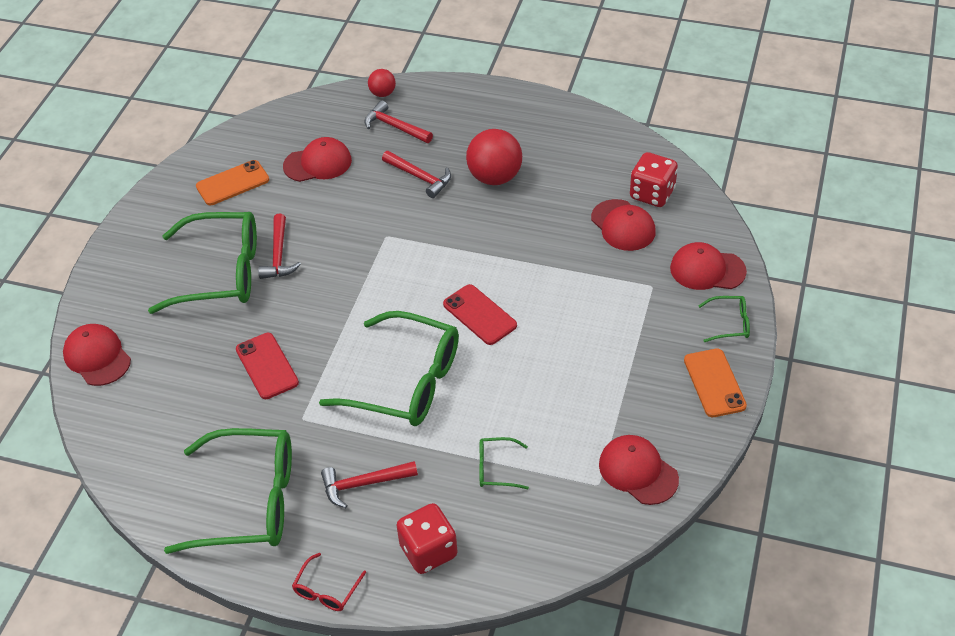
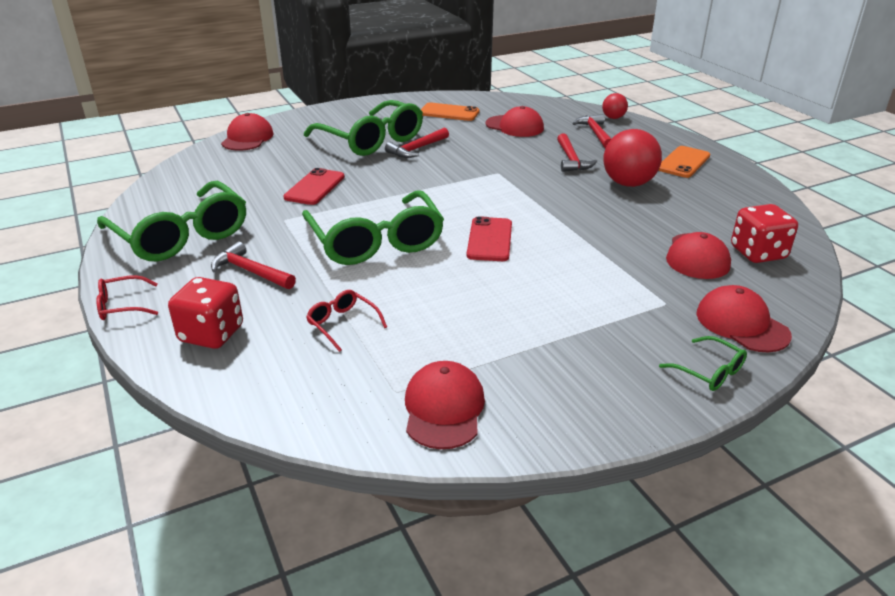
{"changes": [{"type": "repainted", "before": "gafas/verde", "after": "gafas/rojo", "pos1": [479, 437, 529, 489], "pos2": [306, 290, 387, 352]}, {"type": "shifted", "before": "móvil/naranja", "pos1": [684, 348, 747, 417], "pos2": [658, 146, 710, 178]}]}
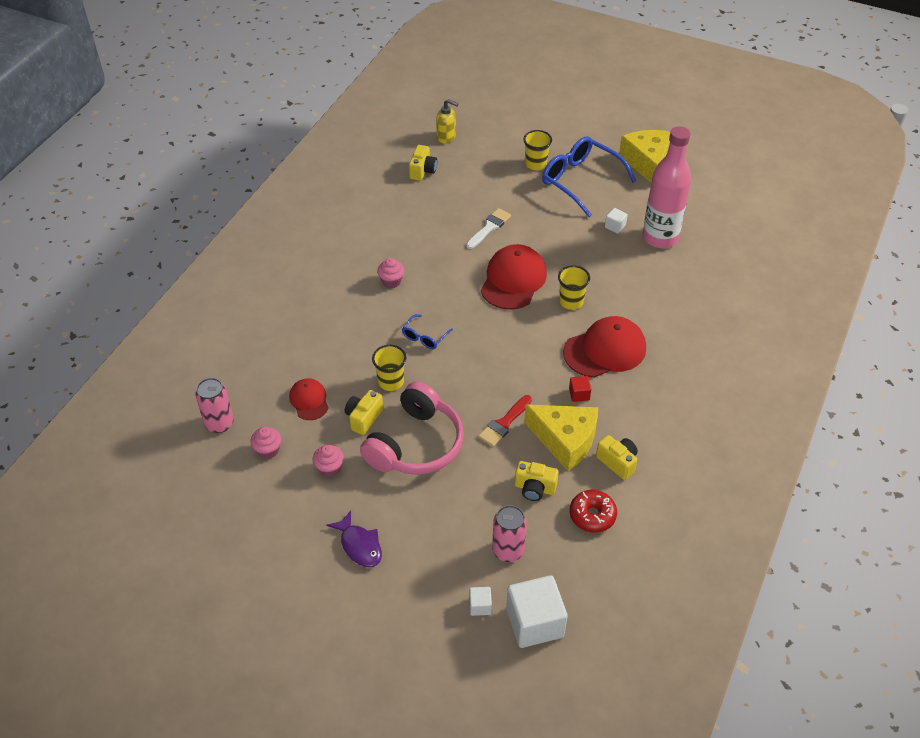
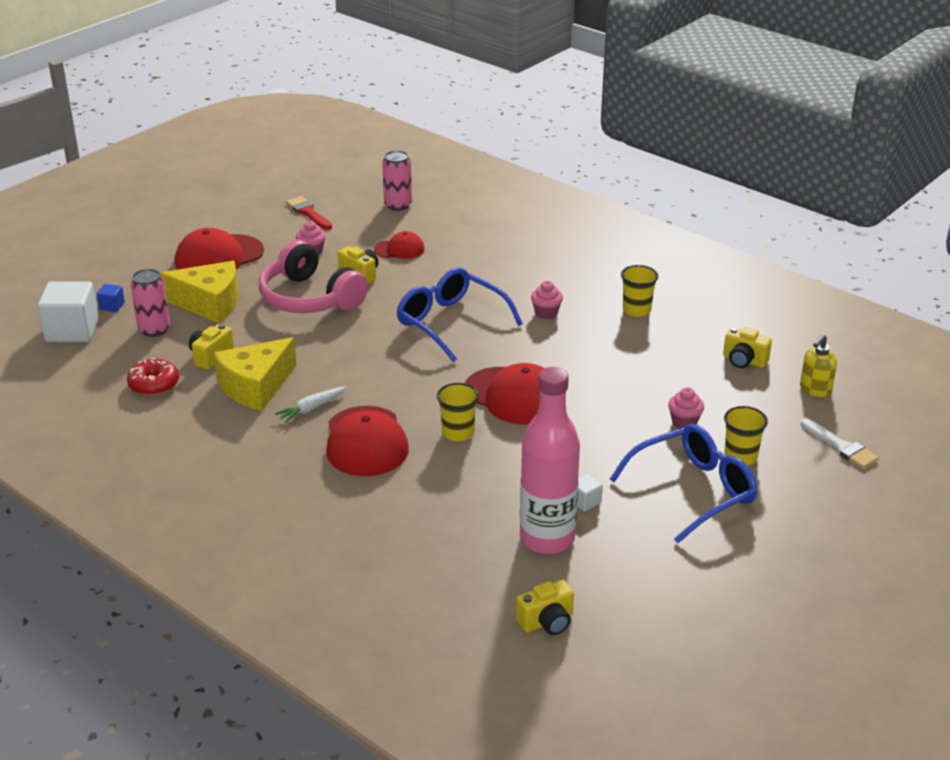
{"changes": [{"type": "shifted", "before": "magdalena/rosa", "pos1": [250, 427, 281, 459], "pos2": [668, 388, 704, 429]}, {"type": "swapped", "before": "pez/morado", "after": "gorra/rojo", "pos1": [327, 511, 382, 567], "pos2": [175, 228, 264, 270]}, {"type": "shifted", "before": "vaso/amarillo", "pos1": [372, 345, 406, 391], "pos2": [621, 265, 658, 317]}, {"type": "scaled", "before": "gafas/azul", "pos1": [402, 314, 453, 349], "pos2": [396, 268, 523, 362], "scale": 2.11}, {"type": "shifted", "before": "pincel/blanco", "pos1": [466, 208, 511, 249], "pos2": [801, 419, 879, 469]}, {"type": "repainted", "before": "cubo/blanco", "after": "cubo/azul", "pos1": [469, 587, 492, 616], "pos2": [96, 284, 125, 312]}, {"type": "shifted", "before": "pincel/rojo", "pos1": [478, 395, 532, 447], "pos2": [286, 196, 332, 230]}, {"type": "swapped", "before": "cubo/rojo", "after": "zanahoria/blanco", "pos1": [569, 376, 591, 402], "pos2": [275, 386, 346, 423]}, {"type": "shifted", "before": "cámara/amarillo", "pos1": [596, 435, 638, 480], "pos2": [516, 580, 574, 635]}, {"type": "shifted", "before": "queso/amarillo", "pos1": [619, 130, 670, 183], "pos2": [160, 261, 239, 323]}]}
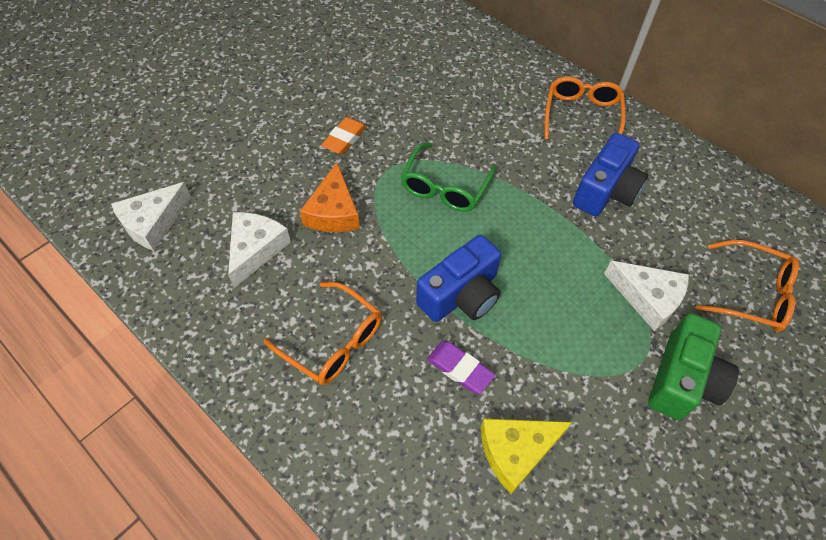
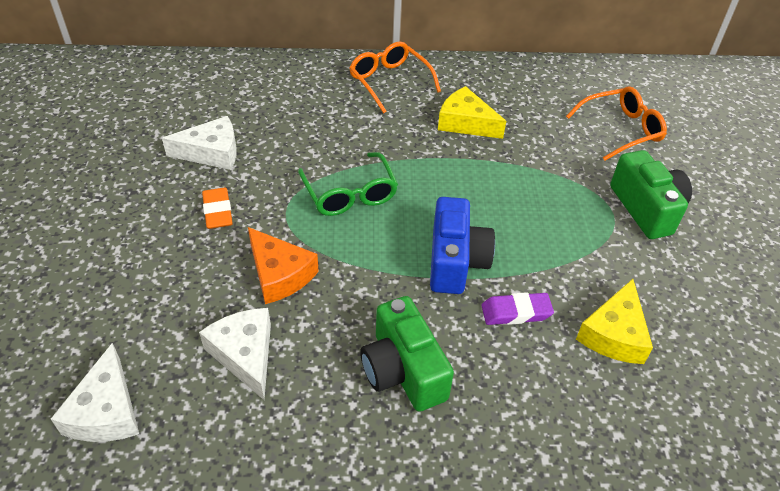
{"changes": [{"type": "swapped", "before": "gafas/naranja", "after": "cámara/verde", "pos1": [264, 282, 382, 385], "pos2": [360, 296, 454, 412]}, {"type": "swapped", "before": "cámara/azul", "after": "queso/amarillo", "pos1": [573, 133, 648, 216], "pos2": [438, 86, 506, 139]}, {"type": "shifted", "before": "queso/blanco", "pos1": [604, 260, 689, 331], "pos2": [162, 116, 237, 170]}]}
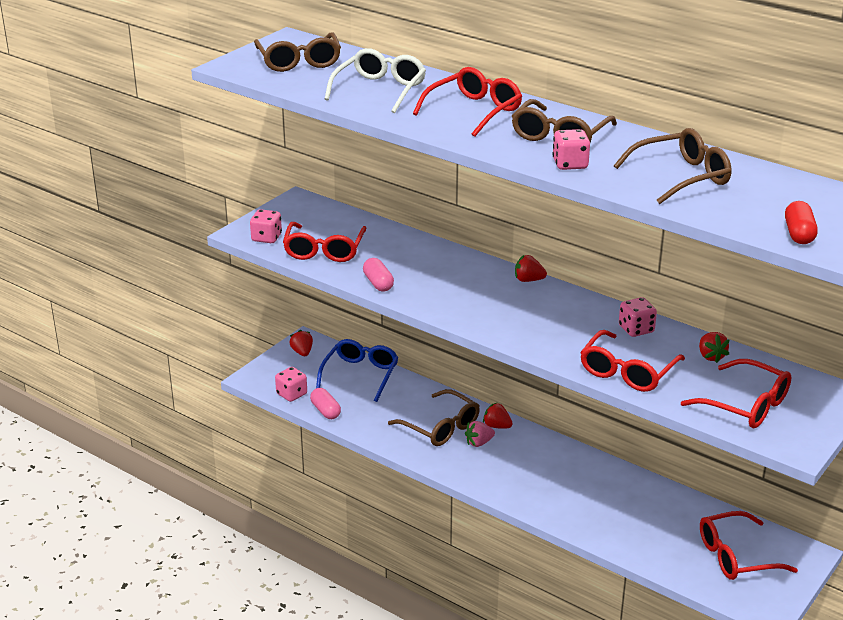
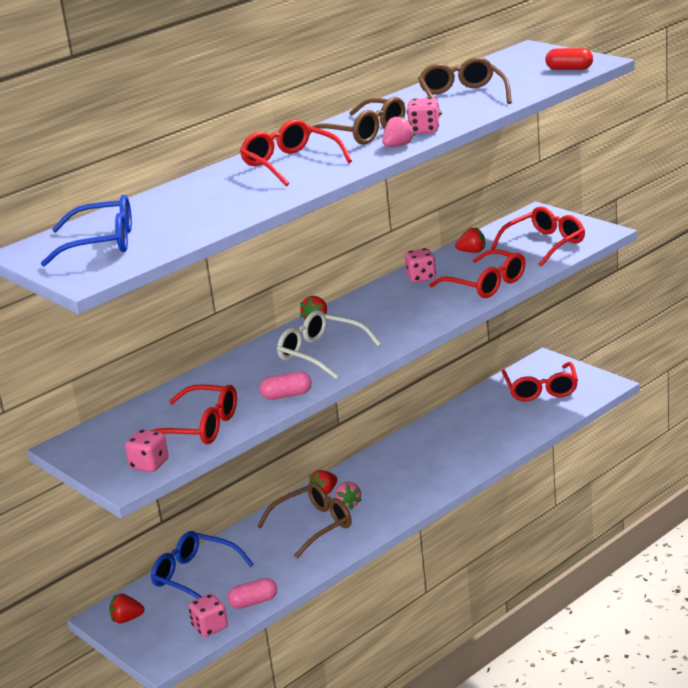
{"changes": [{"type": "repainted", "before": "gafas/marrón", "after": "gafas/azul", "pos1": [254, 32, 341, 72], "pos2": [41, 195, 132, 267]}, {"type": "shifted", "before": "gafas/blanco", "pos1": [324, 48, 426, 113], "pos2": [277, 310, 381, 379]}, {"type": "new", "after": "fresa/rosa", "pos2": [382, 114, 415, 147]}]}
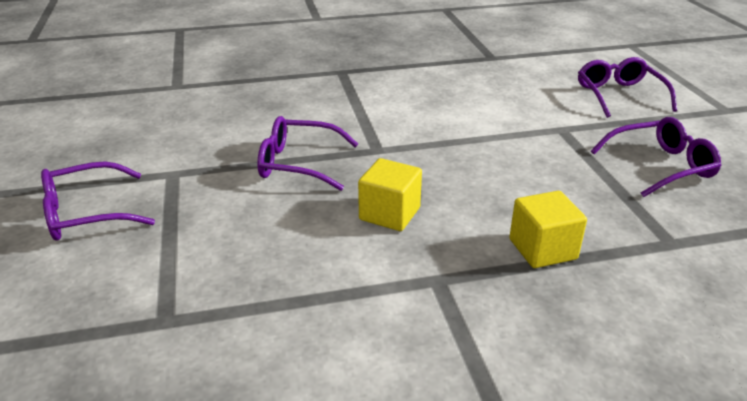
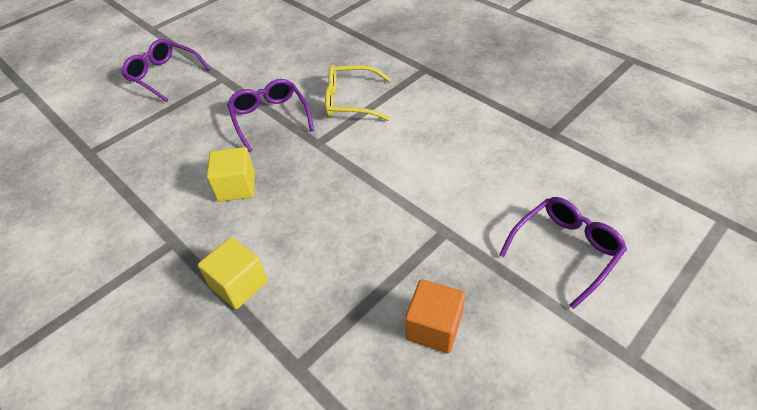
{"changes": [{"type": "swapped", "before": "gafas/morado", "after": "cubo/naranja", "pos1": [591, 117, 721, 197], "pos2": [405, 279, 465, 353]}, {"type": "new", "after": "gafas/amarillo", "pos2": [325, 65, 391, 121]}]}
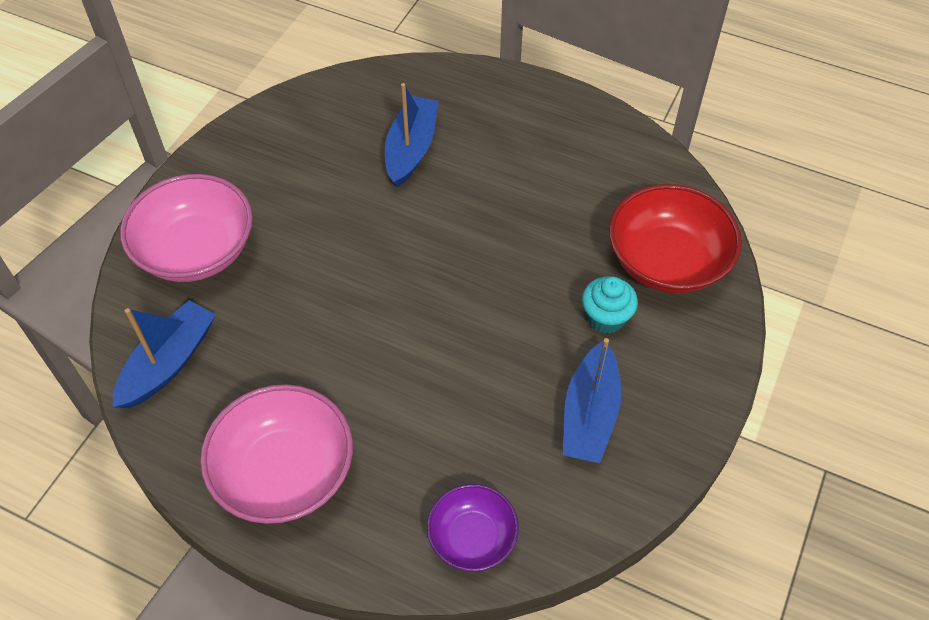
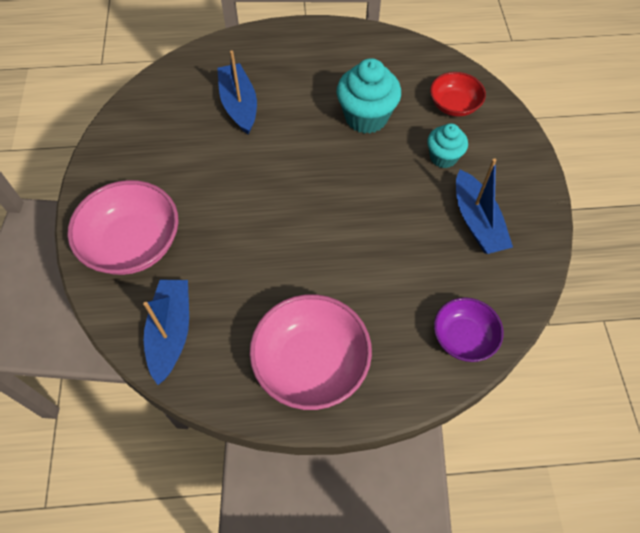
{"changes": [{"type": "scaled", "before": "cuenco/rojo", "pos1": [609, 184, 742, 293], "pos2": [430, 72, 486, 117], "scale": 0.59}, {"type": "new", "after": "magdalena/turquesa", "pos2": [337, 58, 401, 134]}]}
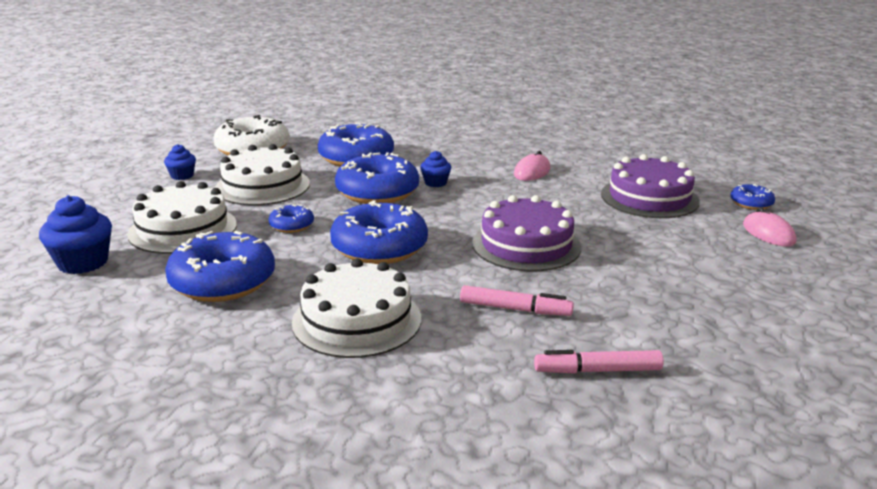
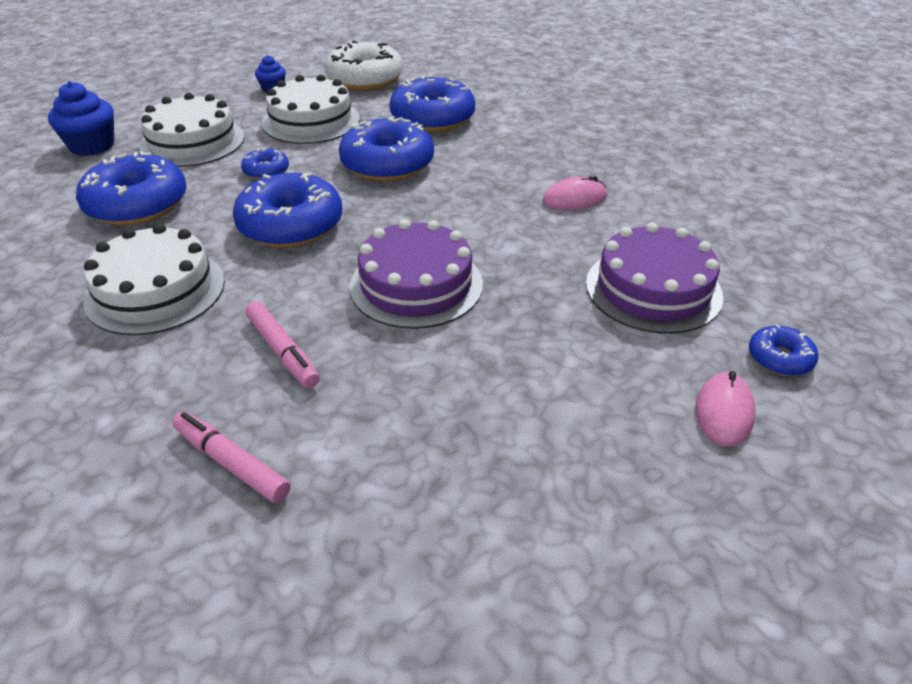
{"changes": [{"type": "gone", "before": "magdalena/azul", "pos1": [420, 151, 451, 187]}]}
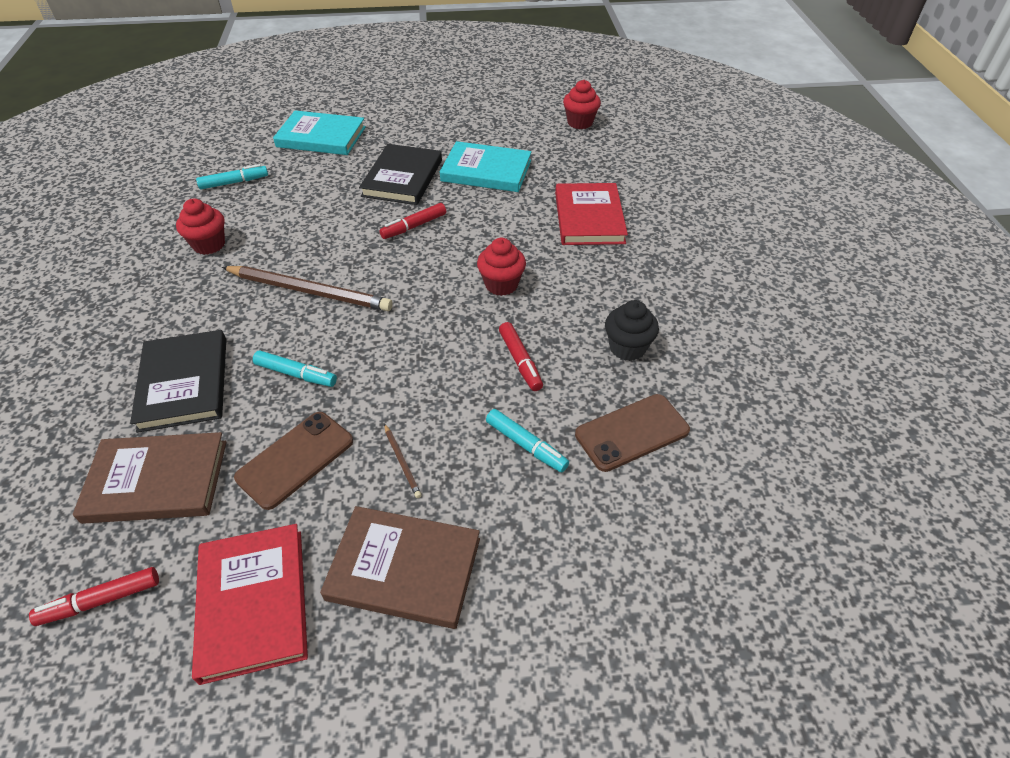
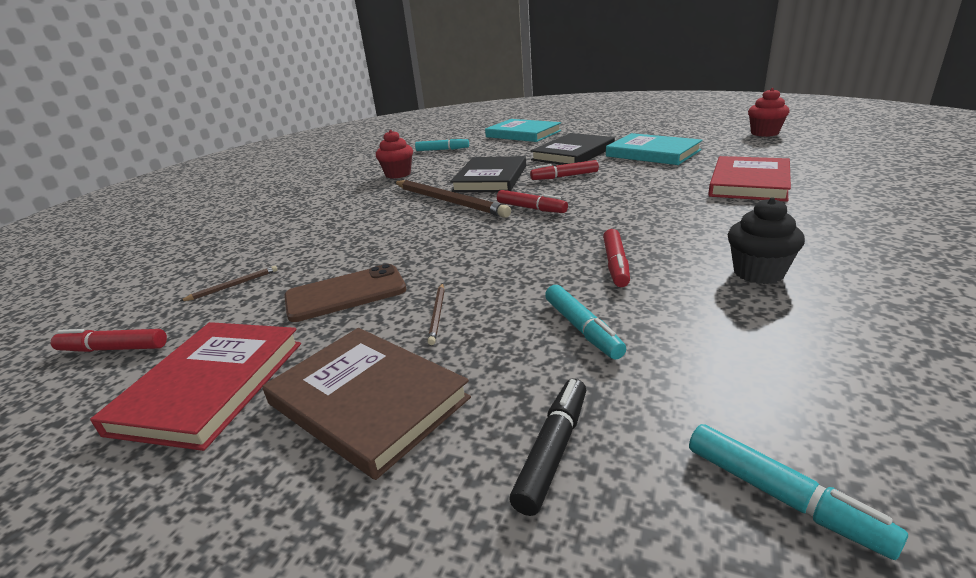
{"changes": [{"type": "swapped", "before": "libro/marrón", "after": "lápiz/marrón", "pos1": [73, 432, 226, 524], "pos2": [179, 266, 278, 302]}, {"type": "shifted", "before": "libro/negro", "pos1": [130, 330, 226, 433], "pos2": [450, 156, 526, 192]}, {"type": "shifted", "before": "rotulador/turquesa", "pos1": [253, 350, 337, 387], "pos2": [689, 424, 908, 560]}, {"type": "gone", "before": "magdalena/rojo", "pos1": [477, 238, 526, 296]}, {"type": "gone", "before": "móvil/marrón", "pos1": [575, 394, 690, 472]}, {"type": "new", "after": "rotulador/rojo", "pos2": [497, 190, 568, 213]}, {"type": "new", "after": "rotulador/negro", "pos2": [509, 379, 586, 516]}]}
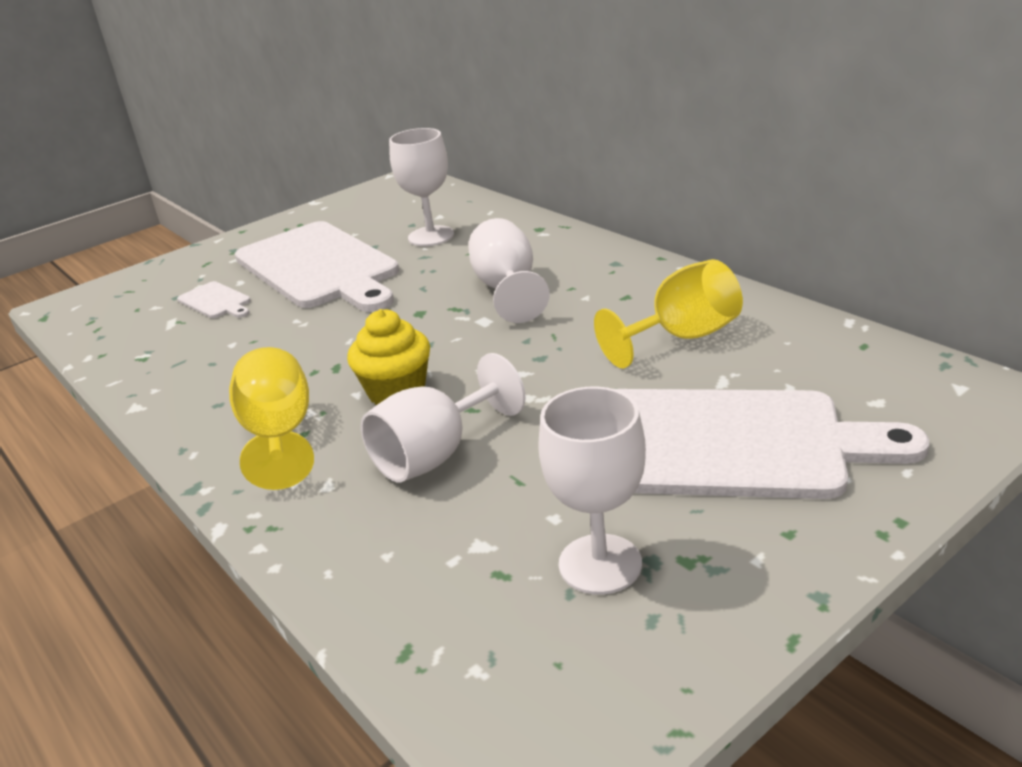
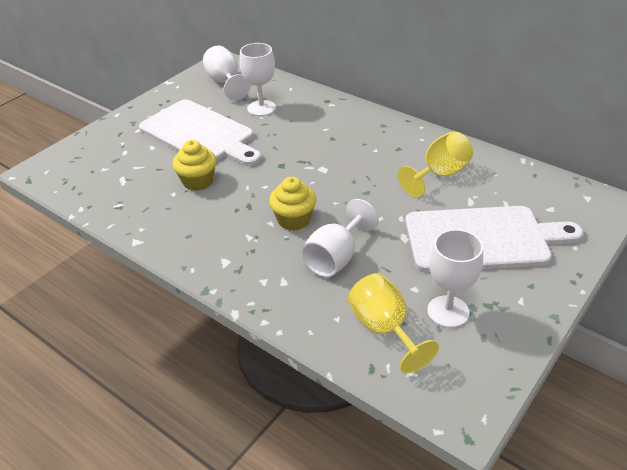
{"changes": [{"type": "gone", "before": "tabla de cortar/blanco", "pos1": [177, 281, 251, 318]}, {"type": "shifted", "before": "copa/amarillo", "pos1": [229, 347, 314, 490], "pos2": [348, 273, 439, 374]}, {"type": "shifted", "before": "copa/blanco", "pos1": [468, 218, 550, 323], "pos2": [203, 46, 251, 100]}, {"type": "new", "after": "magdalena/amarillo", "pos2": [172, 140, 216, 191]}]}
